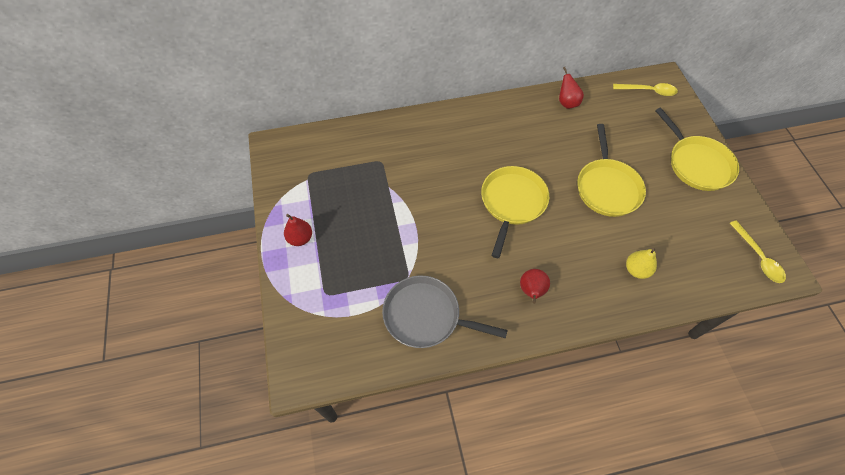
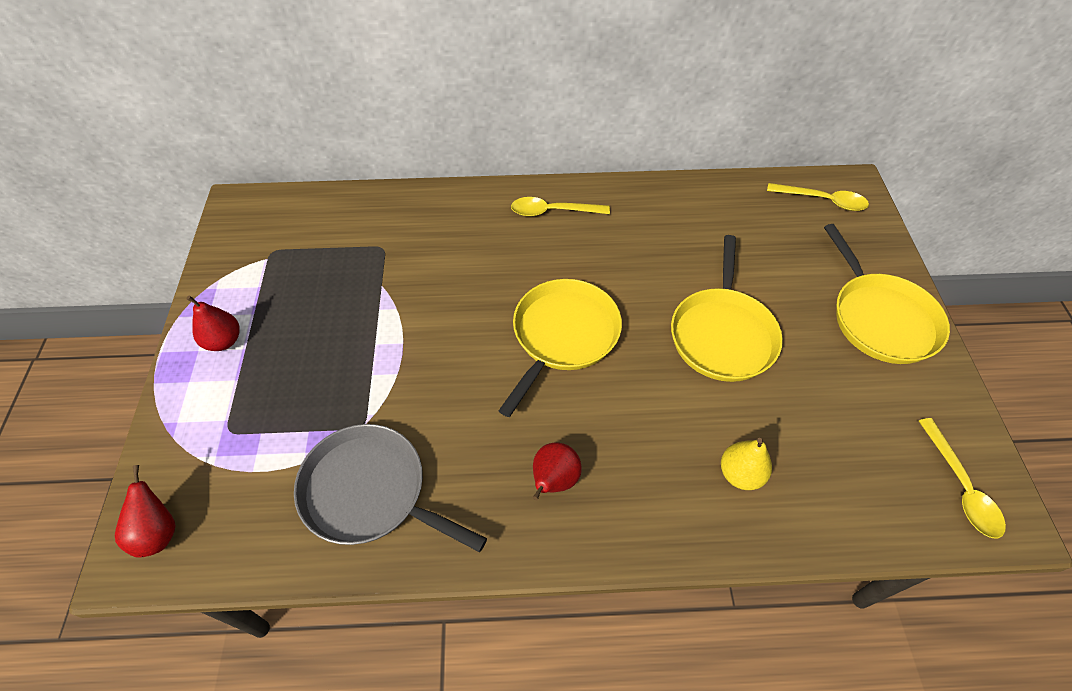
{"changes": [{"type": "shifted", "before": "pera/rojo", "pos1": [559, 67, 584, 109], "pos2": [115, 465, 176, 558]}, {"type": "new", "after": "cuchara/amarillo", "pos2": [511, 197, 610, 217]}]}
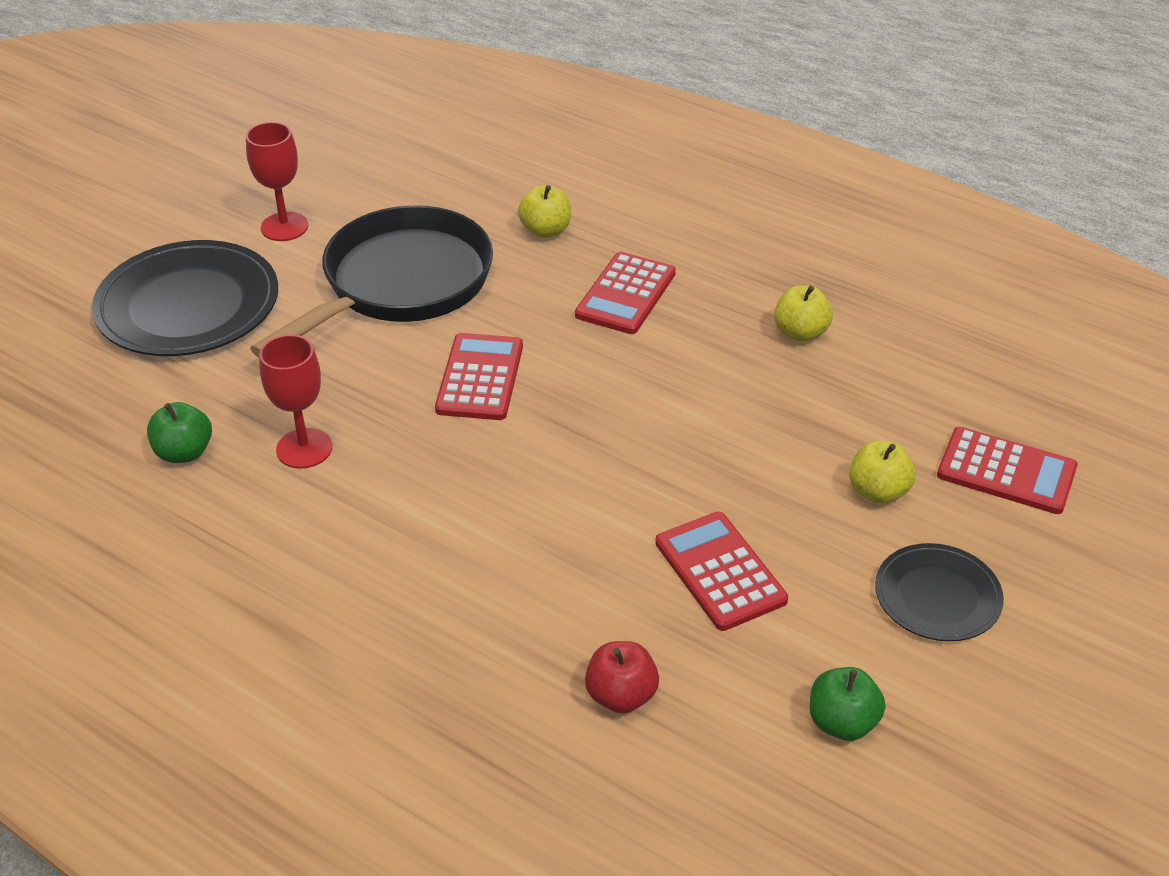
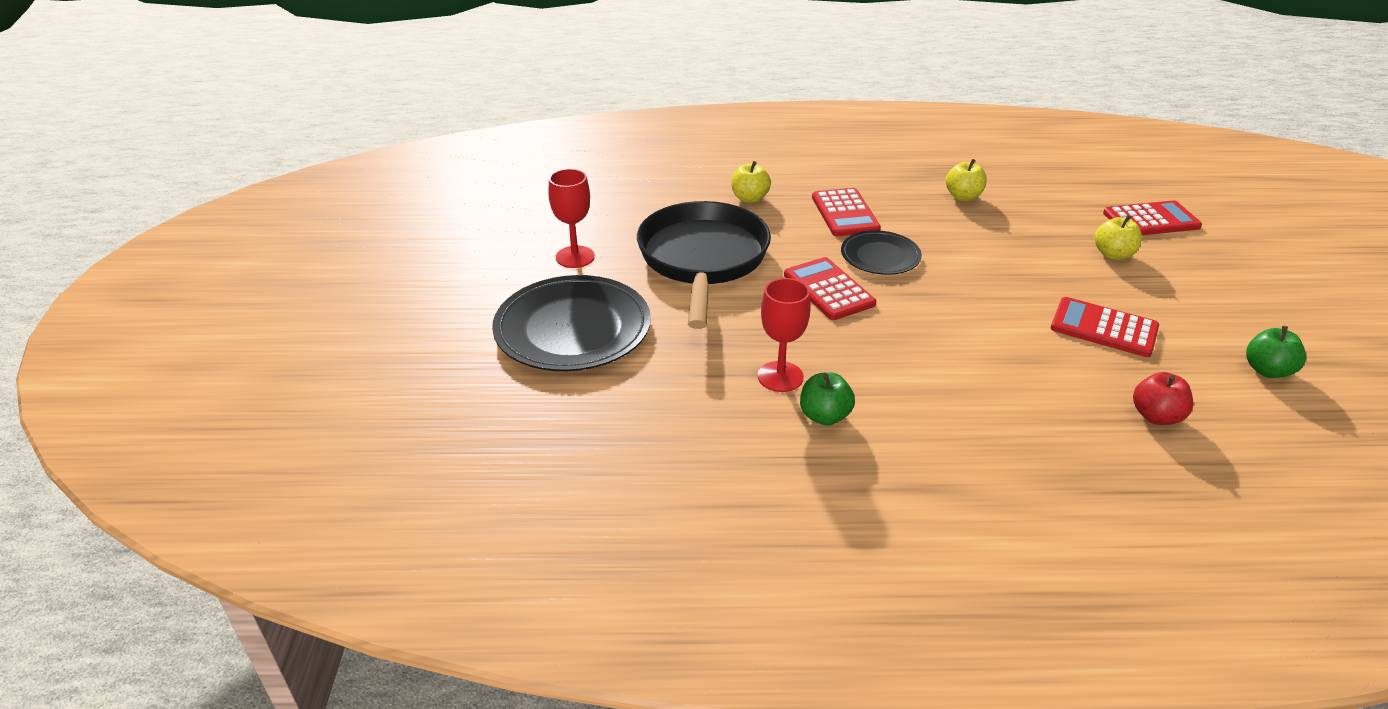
{"changes": [{"type": "shifted", "before": "manzana/verde", "pos1": [147, 402, 212, 463], "pos2": [800, 372, 855, 425]}, {"type": "shifted", "before": "plato/negro", "pos1": [875, 543, 1004, 641], "pos2": [841, 230, 922, 275]}]}
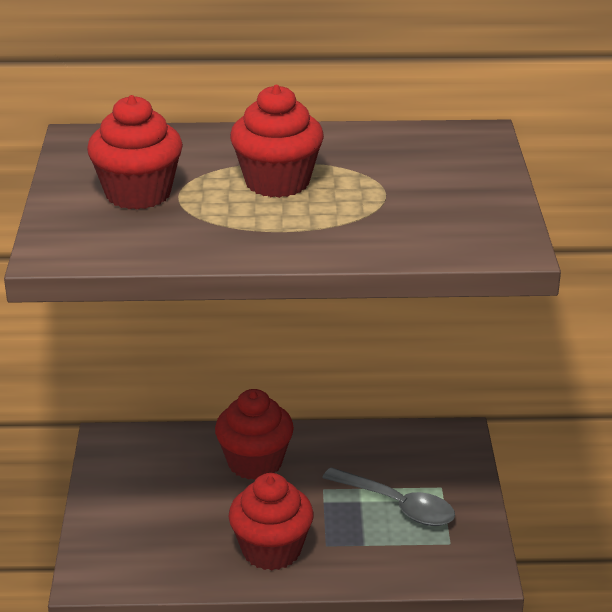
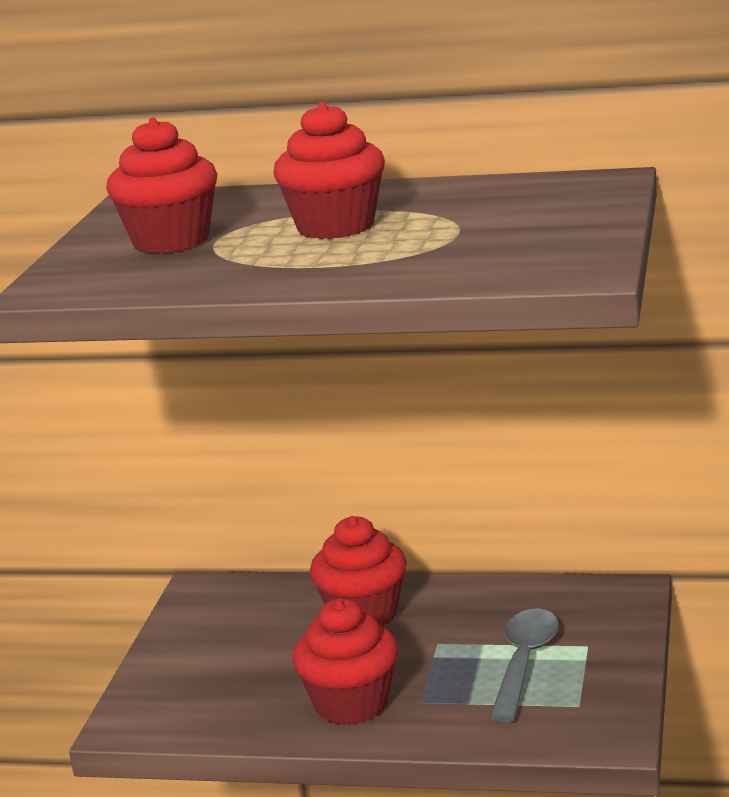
{"changes": [{"type": "rotated", "before": "cuchara/gris", "pos1": [322, 467, 455, 526], "pos2": [490, 608, 559, 722], "turn": -120}]}
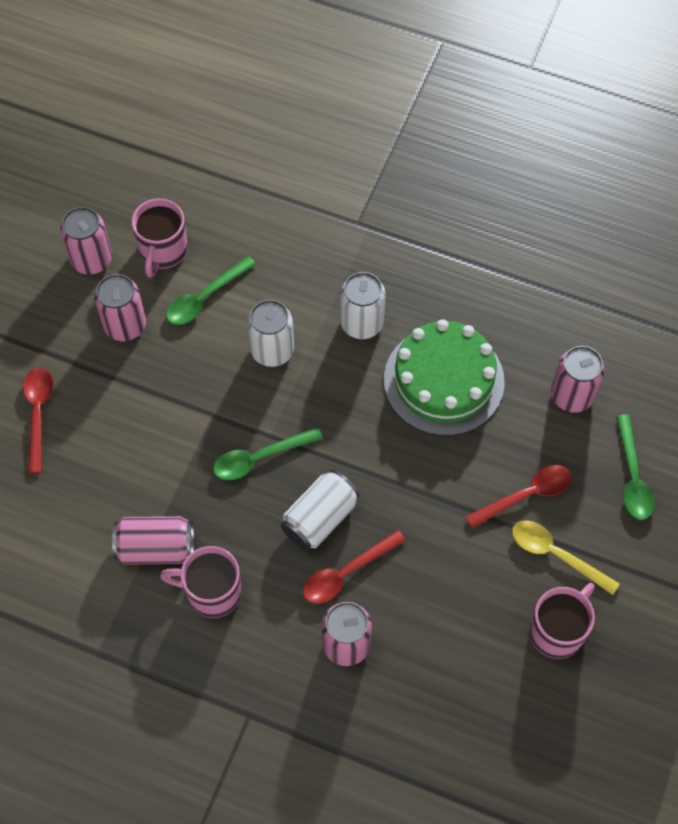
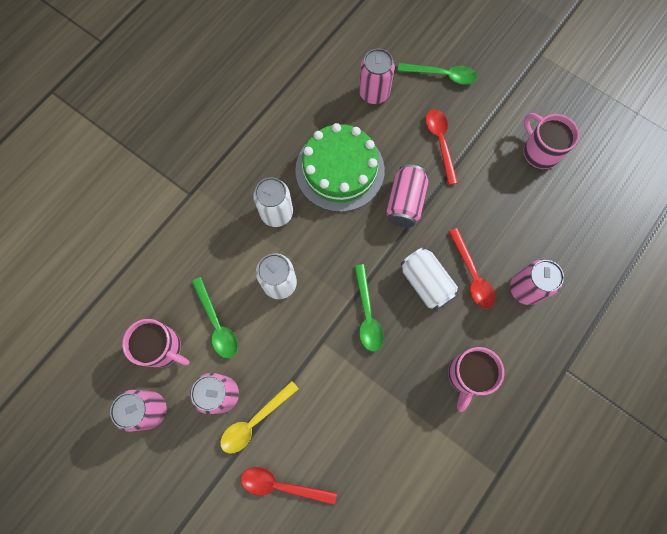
{"changes": [{"type": "shifted", "before": "lata/rosa", "pos1": [112, 516, 194, 565], "pos2": [386, 165, 429, 227]}, {"type": "shifted", "before": "cuchara/amarillo", "pos1": [512, 521, 620, 595], "pos2": [220, 381, 299, 454]}]}
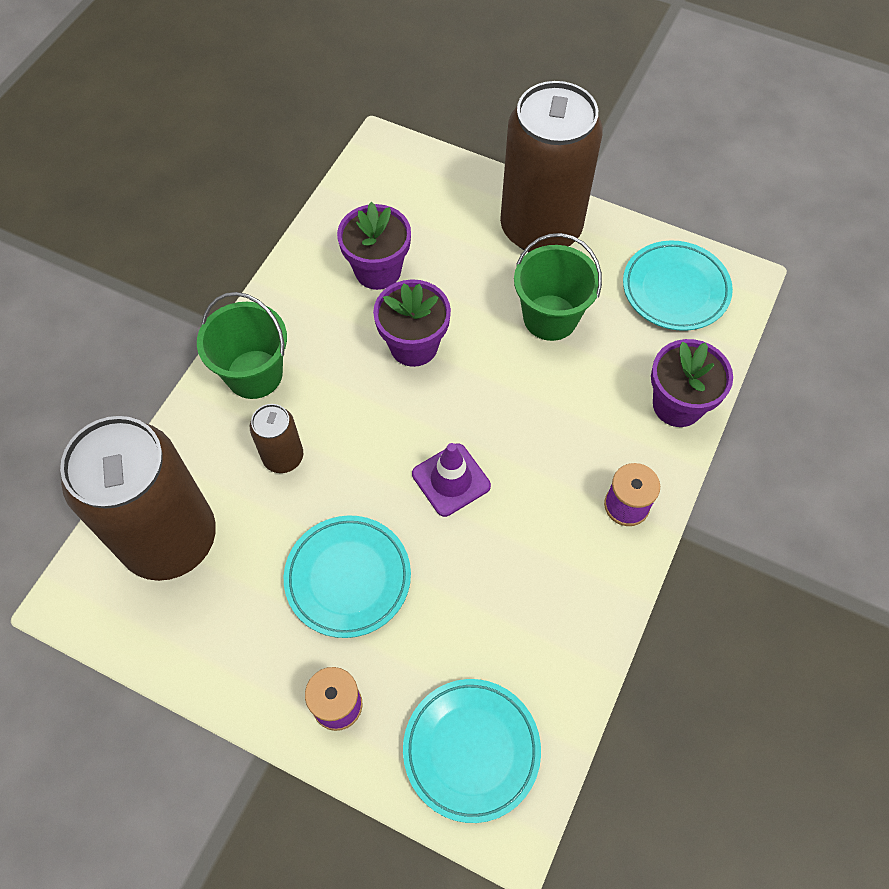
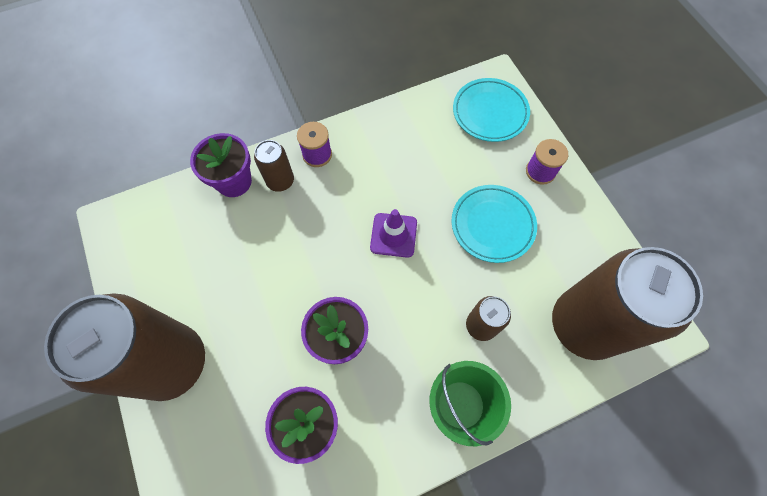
{"changes": [{"type": "gone", "before": "balde/verde", "pos1": [514, 233, 602, 341]}, {"type": "gone", "before": "plato/turquesa", "pos1": [623, 240, 733, 331]}, {"type": "new", "after": "lata/marrón", "pos2": [254, 140, 294, 192]}]}
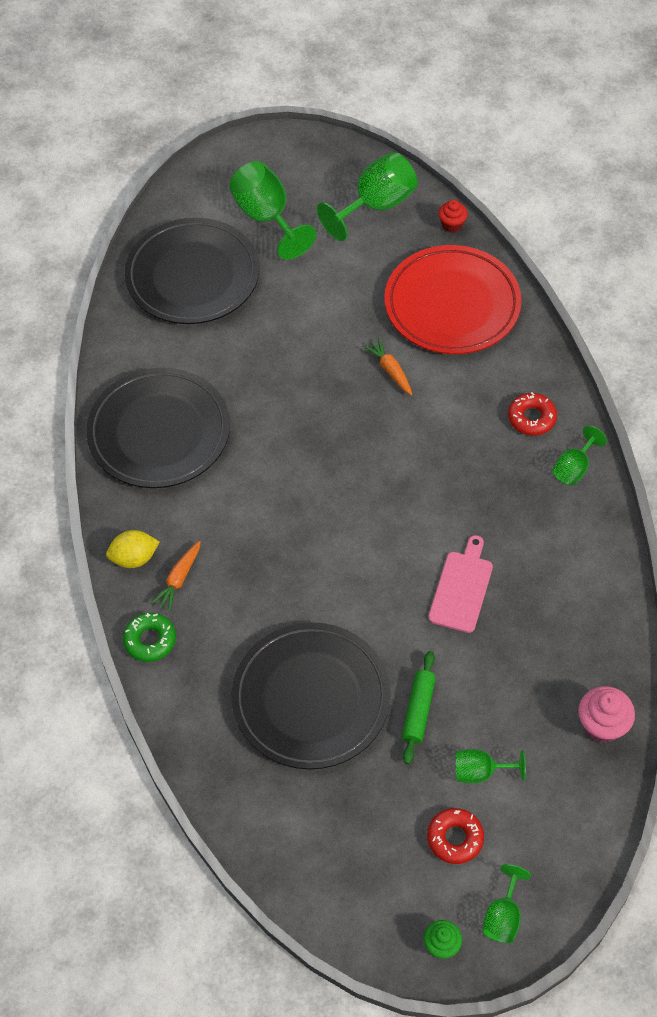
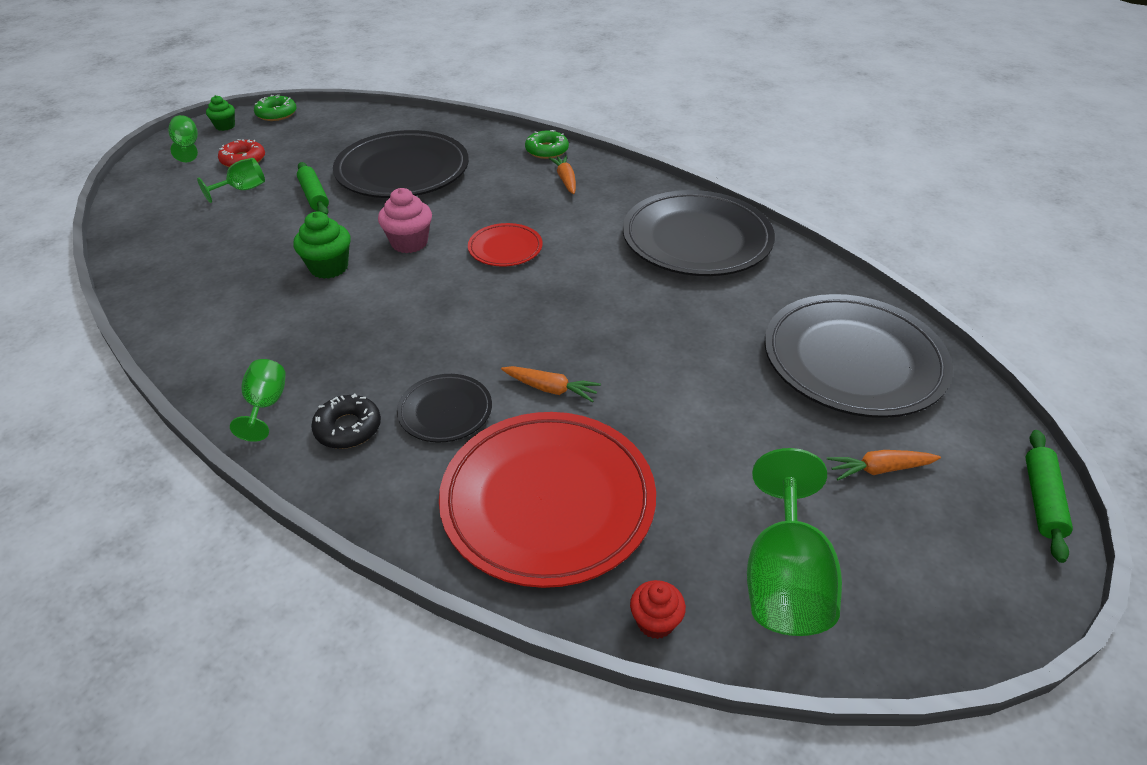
{"changes": [{"type": "gone", "before": "limón/amarillo", "pos1": [106, 530, 159, 568]}, {"type": "swapped", "before": "copa/verde", "after": "zanahoria/naranja", "pos1": [229, 161, 316, 260], "pos2": [827, 450, 941, 481]}, {"type": "swapped", "before": "tabla de cortar/rosa", "after": "magdalena/verde", "pos1": [428, 535, 493, 633], "pos2": [293, 212, 351, 279]}, {"type": "repainted", "before": "rosquilla/rojo", "after": "rosquilla/negro", "pos1": [508, 392, 557, 436], "pos2": [311, 394, 381, 449]}, {"type": "shifted", "before": "magdalena/rosa", "pos1": [578, 686, 635, 743], "pos2": [378, 188, 432, 253]}, {"type": "new", "after": "rosquilla/verde", "pos2": [254, 95, 296, 121]}, {"type": "new", "after": "plato/negro", "pos2": [397, 374, 492, 443]}, {"type": "new", "after": "plato/rojo", "pos2": [468, 223, 542, 266]}, {"type": "new", "after": "rodillo/verde", "pos2": [1026, 430, 1073, 563]}]}
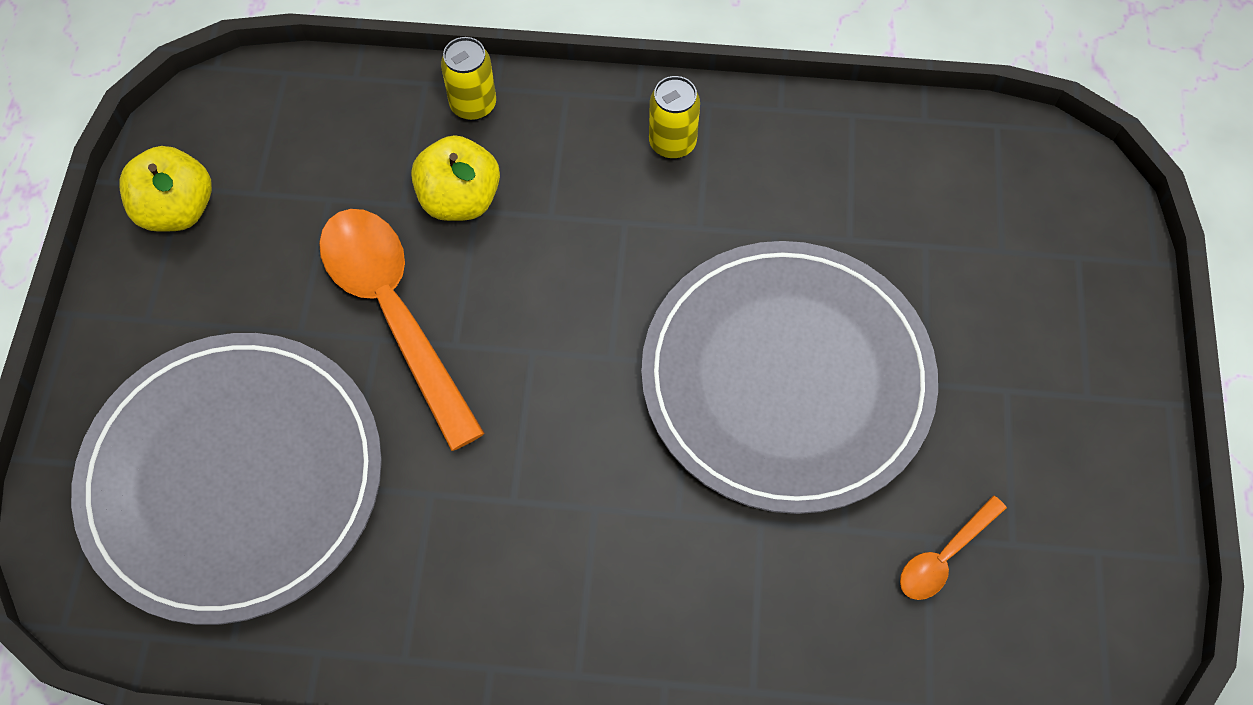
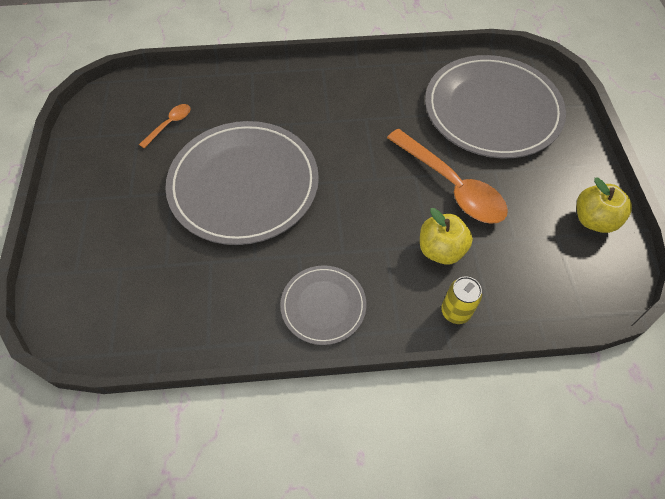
{"changes": [{"type": "swapped", "before": "lata/amarillo", "after": "plato/gris", "pos1": [649, 76, 700, 159], "pos2": [280, 265, 366, 345]}]}
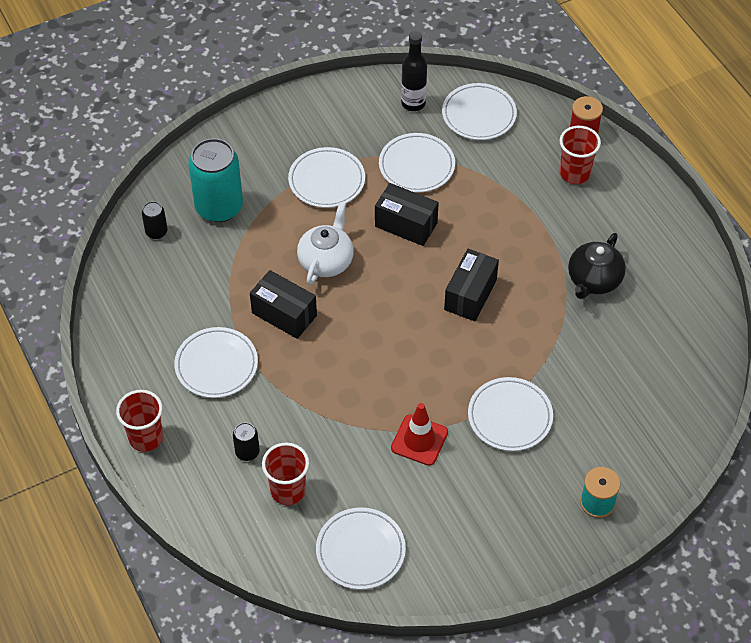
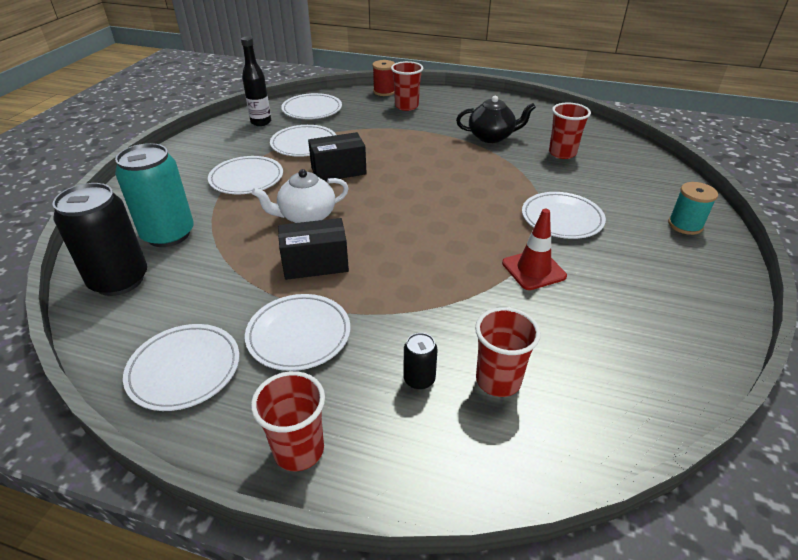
{"changes": [{"type": "scaled", "before": "lata/negro", "pos1": [142, 201, 167, 239], "pos2": [53, 183, 147, 296], "scale": 2.19}, {"type": "rotated", "before": "tetera/blanco", "pos1": [297, 202, 354, 285], "pos2": [252, 169, 349, 223], "turn": -90}, {"type": "shifted", "before": "plato/blanco", "pos1": [316, 507, 406, 590], "pos2": [123, 324, 239, 411]}, {"type": "gone", "before": "caja/negro", "pos1": [444, 249, 499, 321]}, {"type": "rotated", "before": "tetera/negro", "pos1": [568, 233, 626, 299], "pos2": [456, 96, 536, 143], "turn": -75}, {"type": "new", "after": "vaso/rojo", "pos2": [549, 102, 591, 159]}]}
